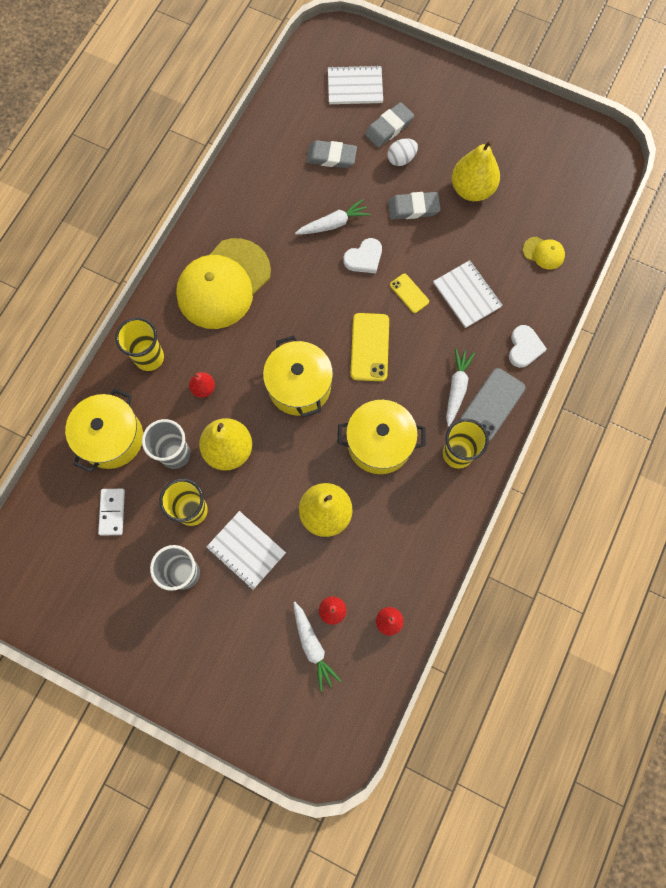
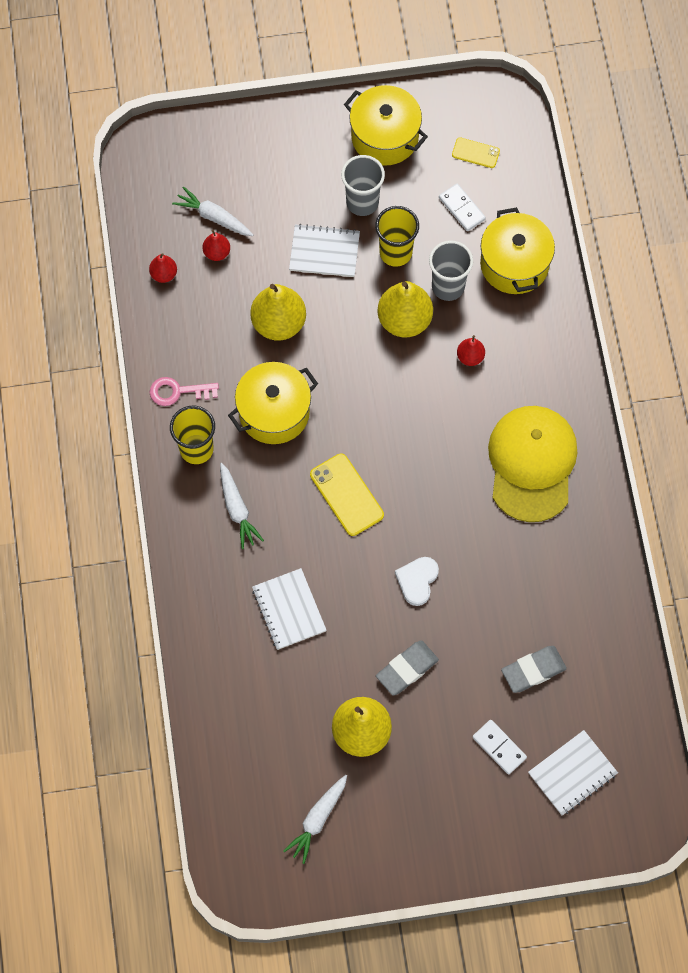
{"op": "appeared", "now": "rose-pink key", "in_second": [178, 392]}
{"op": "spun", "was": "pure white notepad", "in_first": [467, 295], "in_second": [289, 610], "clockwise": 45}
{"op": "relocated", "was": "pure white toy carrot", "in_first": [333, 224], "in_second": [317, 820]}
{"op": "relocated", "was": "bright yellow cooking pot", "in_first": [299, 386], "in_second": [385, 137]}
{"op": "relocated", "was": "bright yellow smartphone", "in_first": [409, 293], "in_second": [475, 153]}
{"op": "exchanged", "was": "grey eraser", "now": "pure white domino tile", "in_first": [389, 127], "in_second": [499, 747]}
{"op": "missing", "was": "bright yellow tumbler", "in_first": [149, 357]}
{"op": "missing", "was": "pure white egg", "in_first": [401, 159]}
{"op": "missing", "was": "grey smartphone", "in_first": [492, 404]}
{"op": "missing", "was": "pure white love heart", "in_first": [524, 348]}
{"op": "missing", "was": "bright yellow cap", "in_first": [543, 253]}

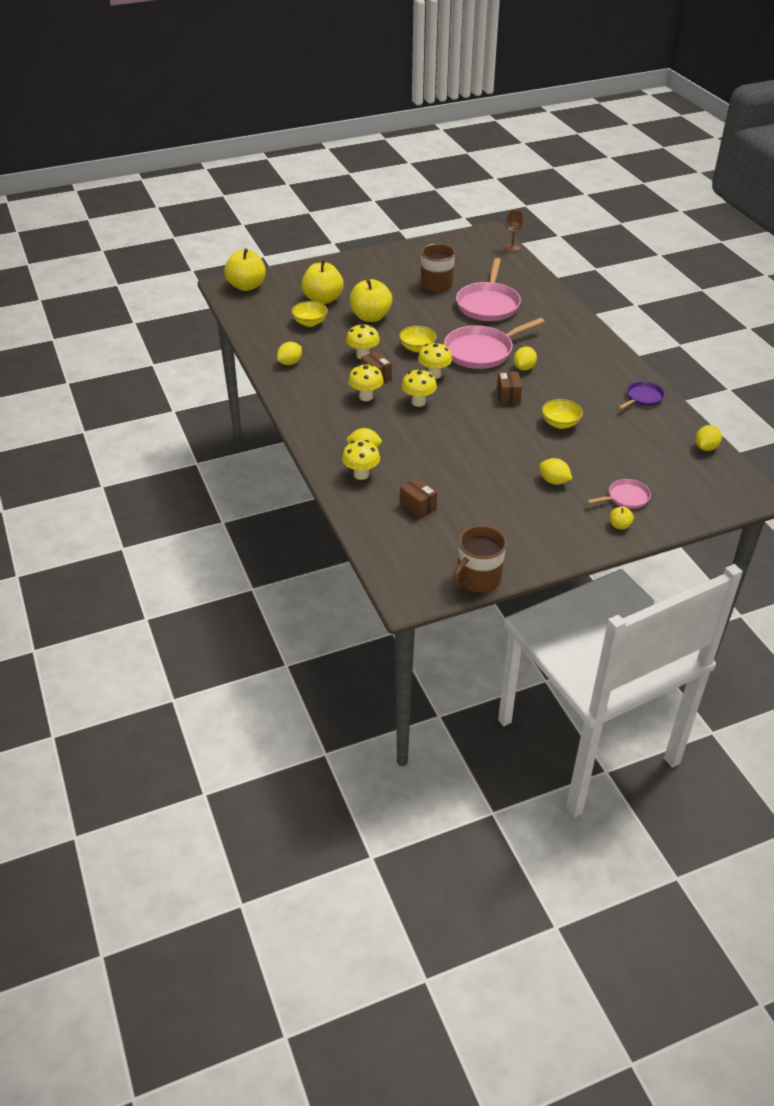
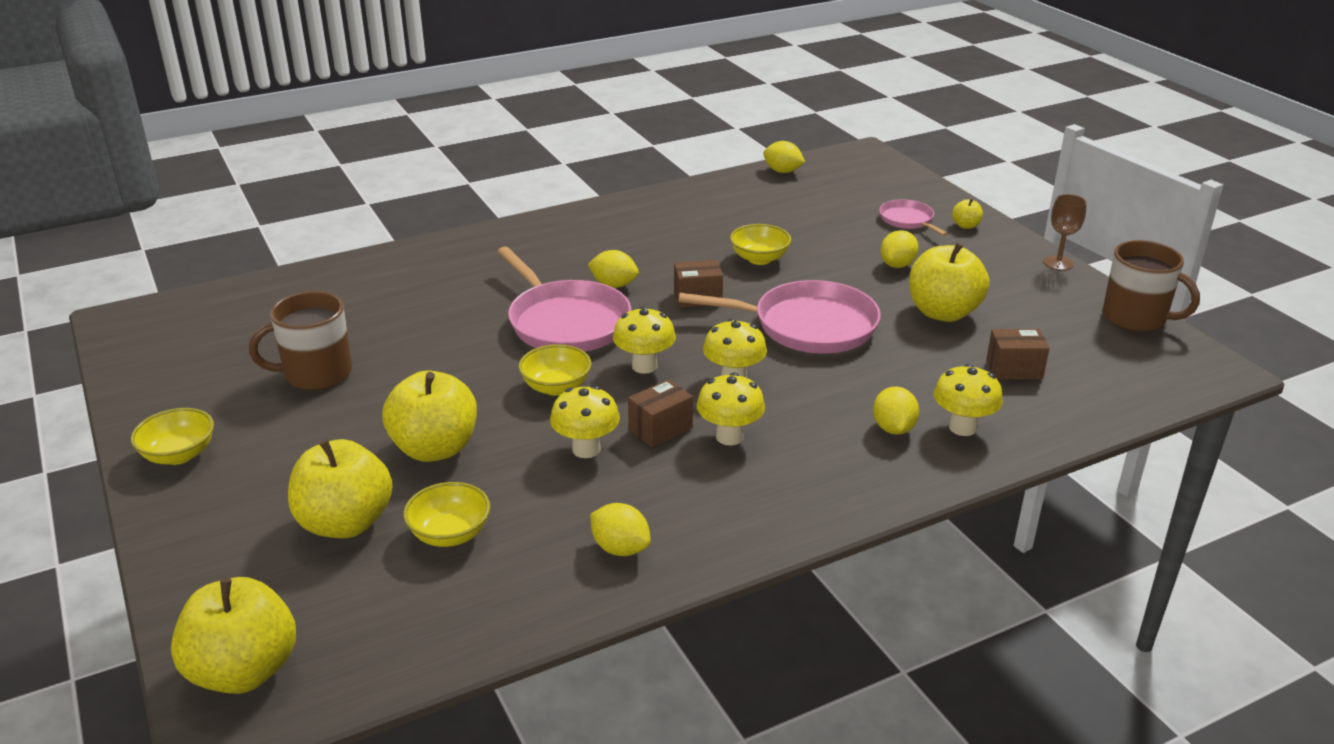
{"op": "appeared", "now": "bright yellow serving bowl", "in_second": [179, 455]}
{"op": "relocated", "was": "rose-pink pan", "in_first": [488, 305], "in_second": [808, 326]}
{"op": "appeared", "now": "bright yellow apple", "in_second": [943, 312]}
{"op": "spun", "was": "brown box", "in_first": [418, 506], "in_second": [1014, 369], "clockwise": 45}
{"op": "relocated", "was": "brown wine glass", "in_first": [512, 248], "in_second": [1058, 263]}
{"op": "missing", "was": "violet pan", "in_first": [643, 397]}

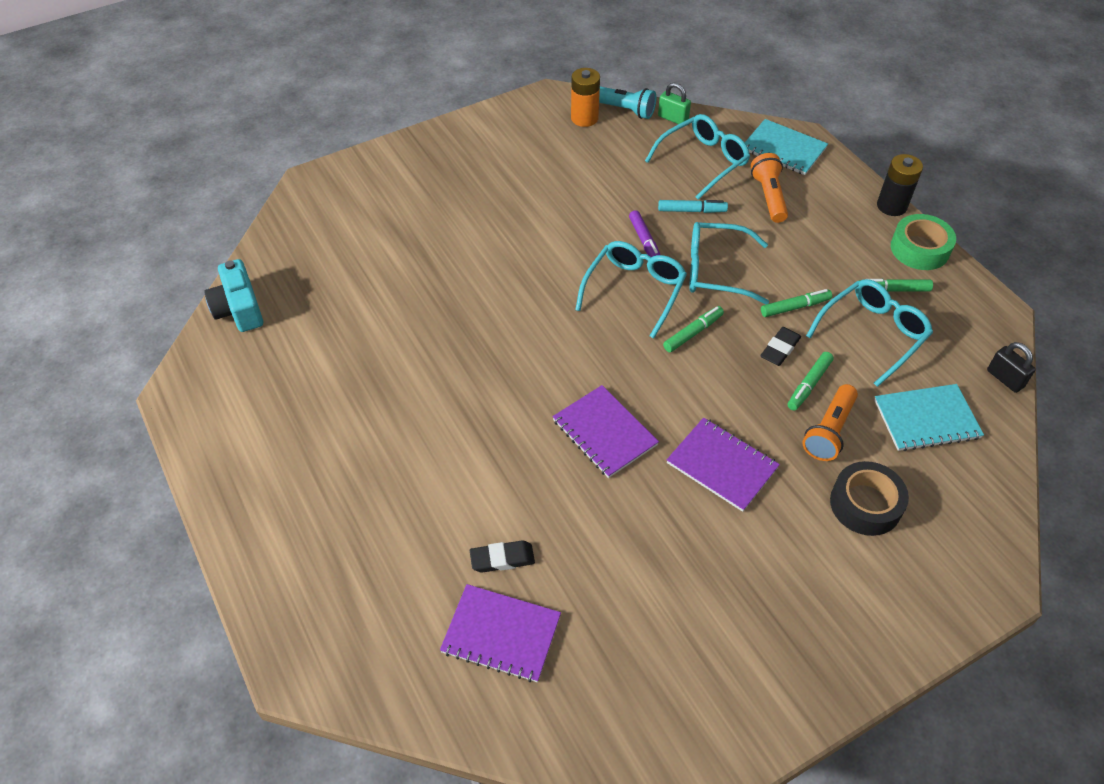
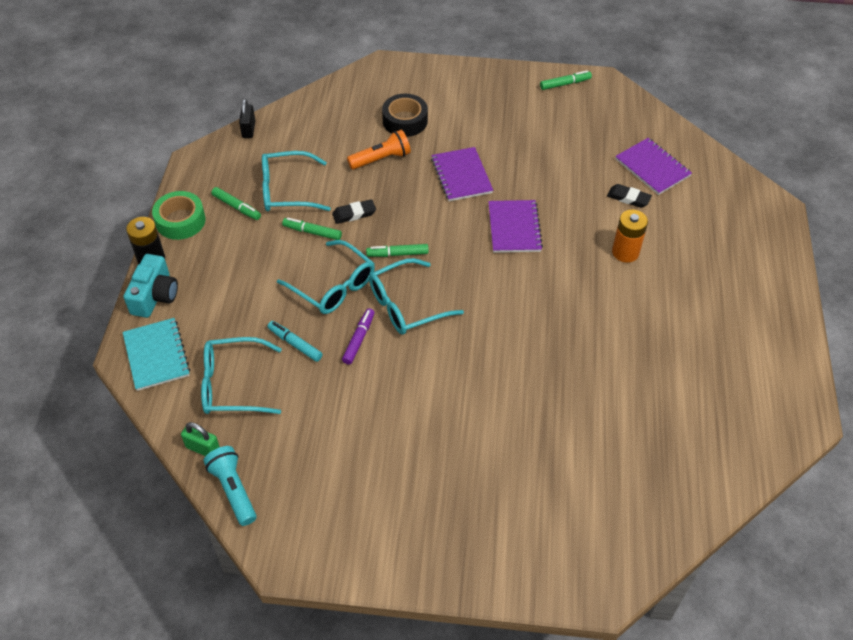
{"op": "relocated", "was": "teal photo camera", "in_first": [239, 309], "in_second": [155, 296]}
{"op": "spun", "was": "leaf-green small lock", "in_first": [673, 118], "in_second": [203, 448], "clockwise": -45}
{"op": "relocated", "was": "leaf-green marker", "in_first": [809, 385], "in_second": [565, 84]}
{"op": "relocated", "was": "bright orange power cell", "in_first": [584, 118], "in_second": [625, 252]}
{"op": "missing", "was": "bright orange flashlight", "in_first": [768, 197]}
{"op": "missing", "was": "teal notepad", "in_first": [926, 419]}

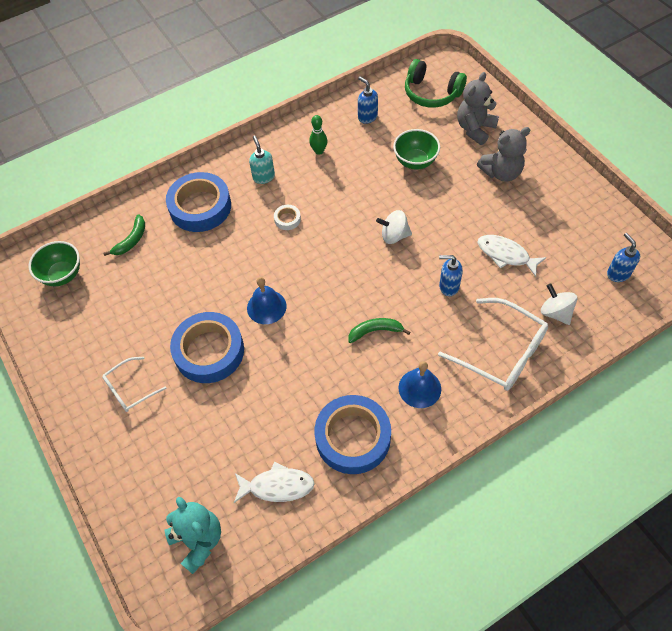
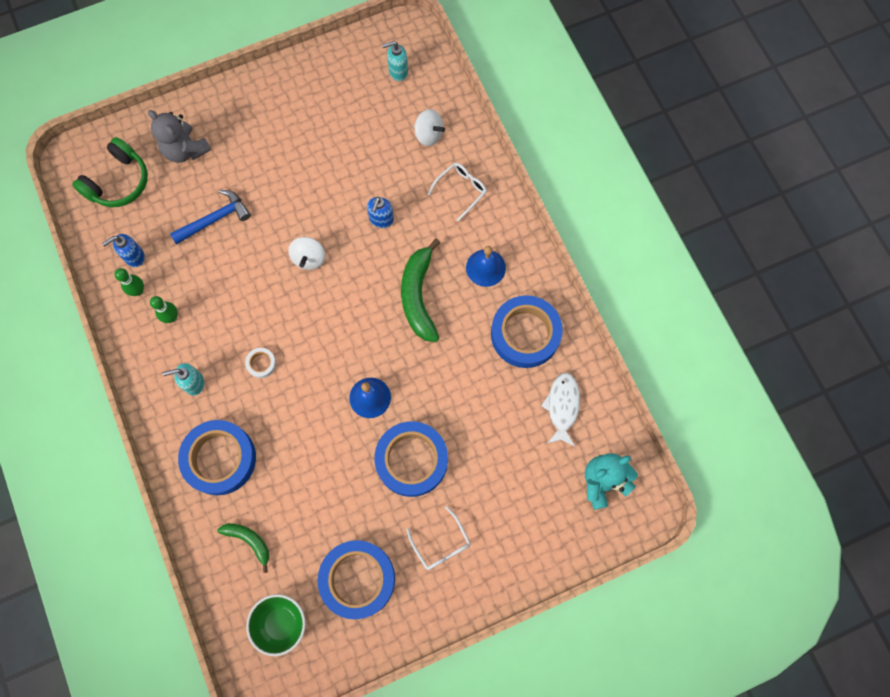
{"op": "appeared", "now": "leaf-green skittle", "in_second": [138, 291]}
{"op": "exchanged", "was": "leaf-green serving bowl", "now": "blue claw hammer", "in_first": [415, 162], "in_second": [215, 219]}
{"op": "appeared", "now": "blue roll of tape", "in_second": [357, 579]}
{"op": "colour", "was": "blue soap pump", "now": "teal soap pump", "in_first": [618, 273], "in_second": [398, 72]}
{"op": "size", "was": "leaf-green toy banana", "in_first": [375, 331], "in_second": [418, 296], "ratio": 1.76}
{"op": "spun", "was": "pure white spinning top", "in_first": [555, 312], "in_second": [428, 135], "clockwise": -120}
{"op": "size", "was": "pure white glasses", "in_first": [501, 352], "in_second": [461, 190], "ratio": 0.57}
{"op": "missing", "was": "grey stuffed bear", "in_first": [501, 173]}
{"op": "missing", "was": "pure white fish", "in_first": [506, 255]}

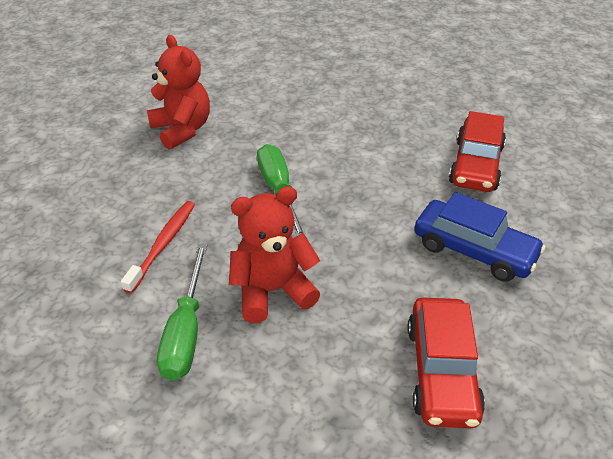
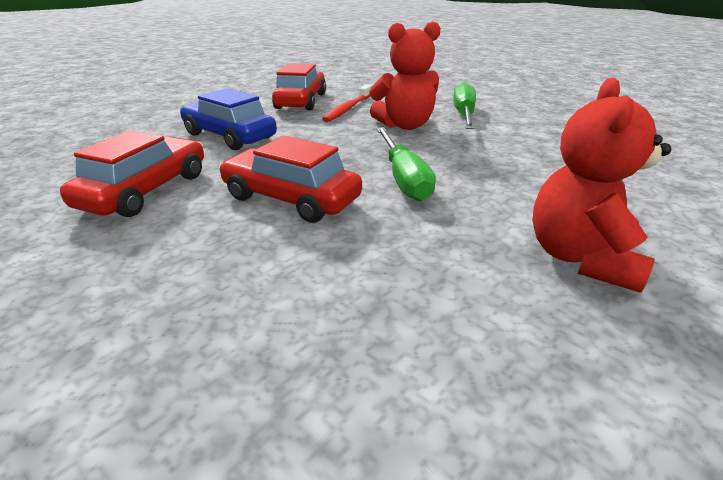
{"op": "appeared", "now": "crimson car", "in_second": [291, 198]}
{"op": "relocated", "was": "crimson dental brush", "in_first": [163, 244], "in_second": [348, 109]}
{"op": "spun", "was": "crimson stuffed bear", "in_first": [182, 130], "in_second": [580, 257], "clockwise": 45}

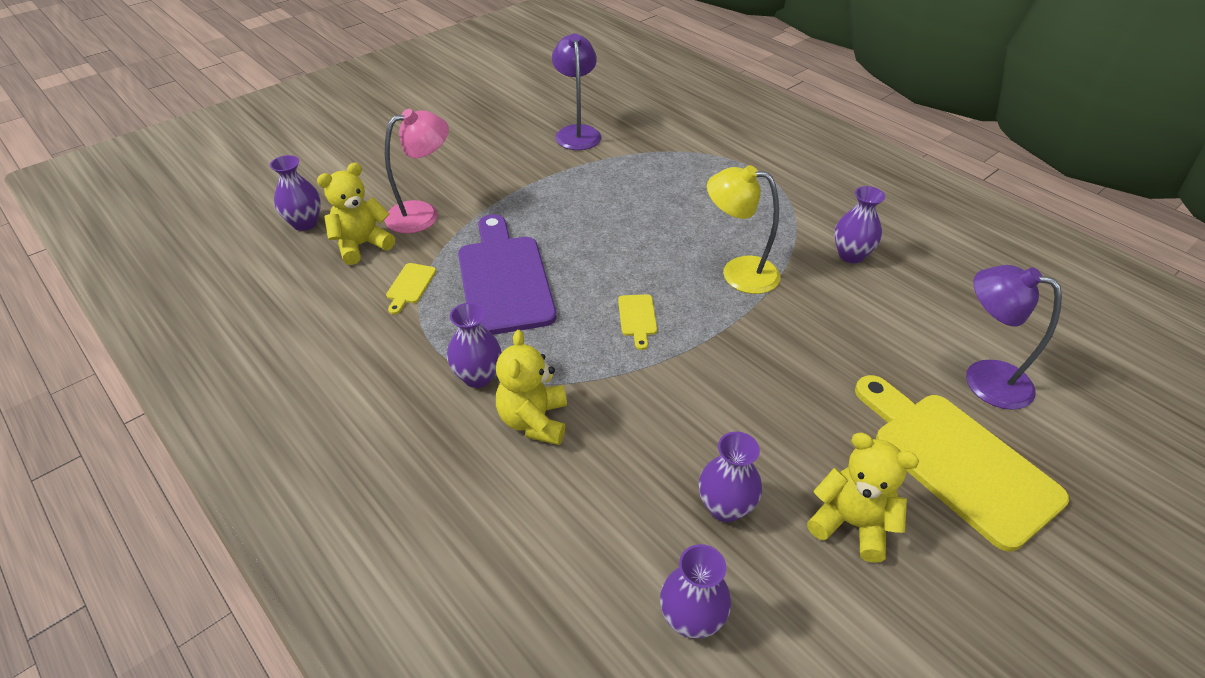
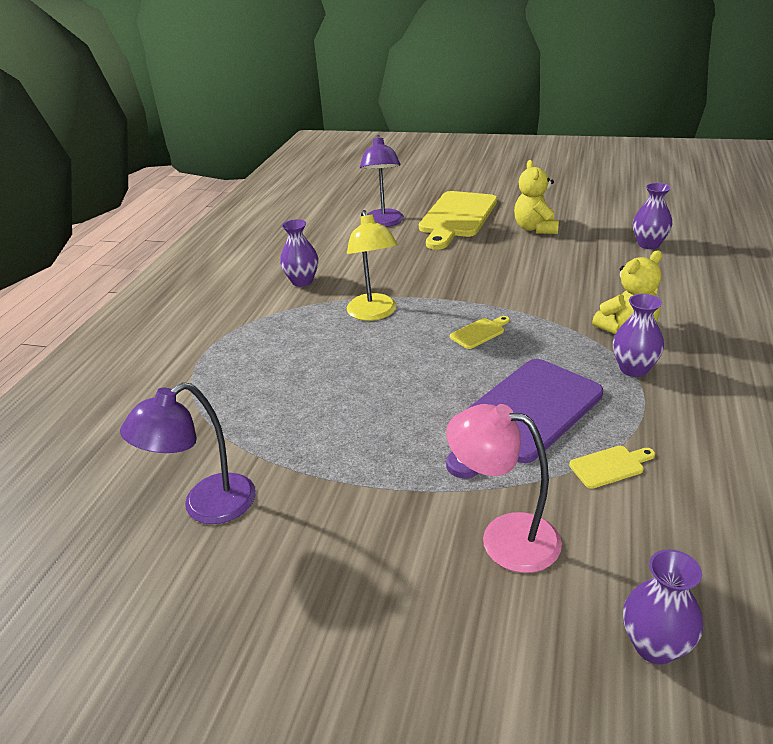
{"op": "missing", "was": "bright yellow stuffed bear", "in_first": [362, 245]}
{"op": "missing", "was": "violet vase", "in_first": [725, 507]}

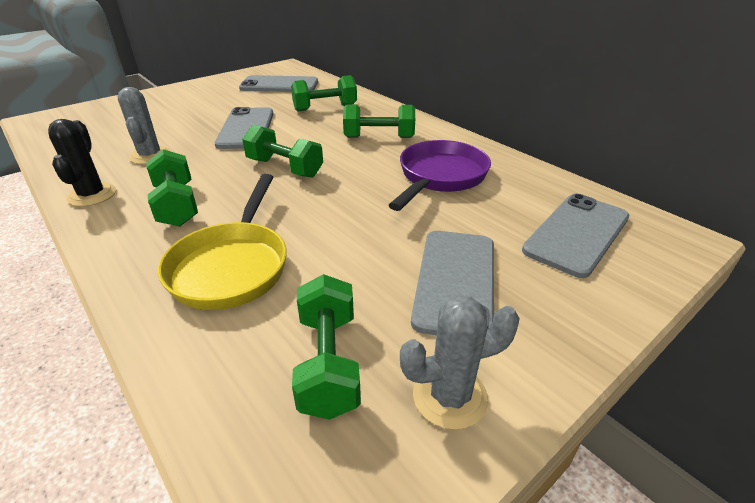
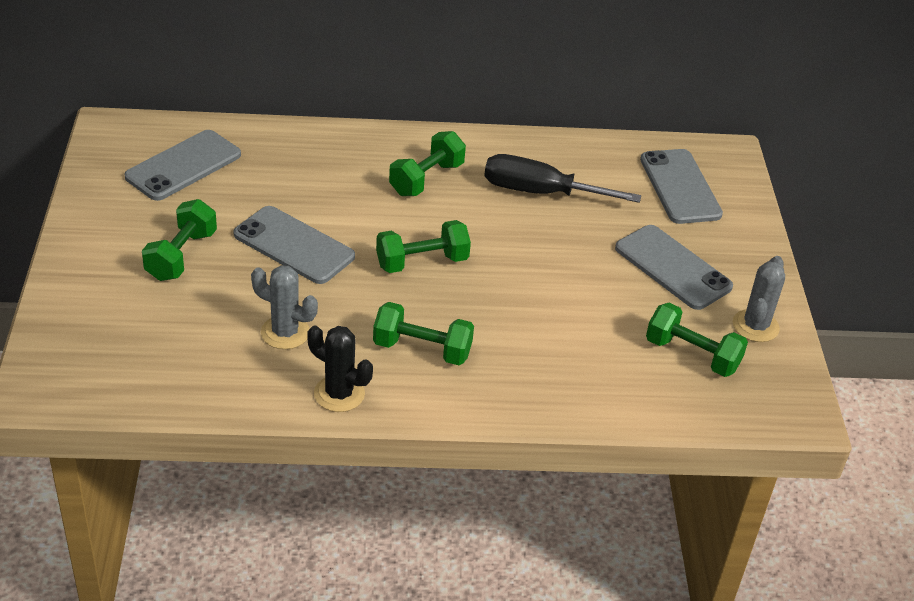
{"op": "relocated", "was": "leaf-green free weight", "in_first": [325, 108], "in_second": [181, 256]}
{"op": "exchanged", "was": "violet pan", "now": "black flat screwdriver", "in_first": [440, 177], "in_second": [540, 192]}
{"op": "missing", "was": "bright yellow pan", "in_first": [232, 266]}

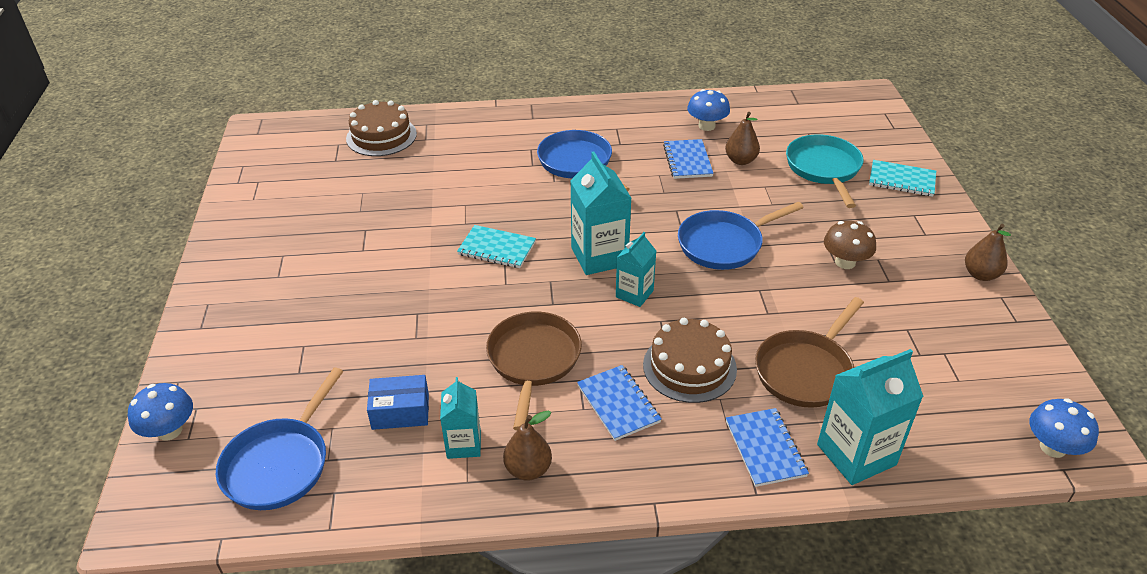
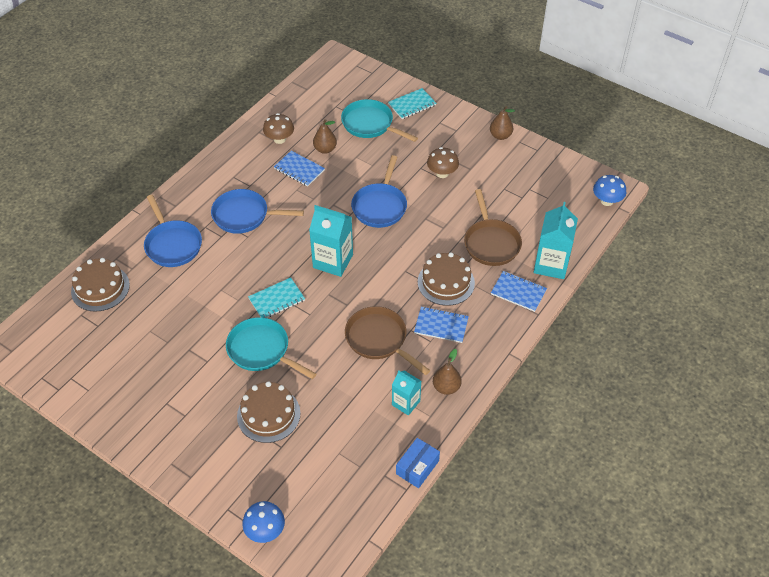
{"op": "relocated", "was": "blue pan", "in_first": [280, 463], "in_second": [172, 244]}
{"op": "appeared", "now": "teal pan", "in_second": [262, 350]}
{"op": "appeared", "now": "brown layer cake", "in_second": [268, 414]}
{"op": "colour", "was": "blue fungus", "now": "brown fungus", "in_first": [706, 126], "in_second": [279, 139]}
{"op": "relocated", "was": "blue box", "in_first": [400, 411], "in_second": [417, 467]}
{"op": "missing", "was": "teal juice carton", "in_first": [634, 294]}

